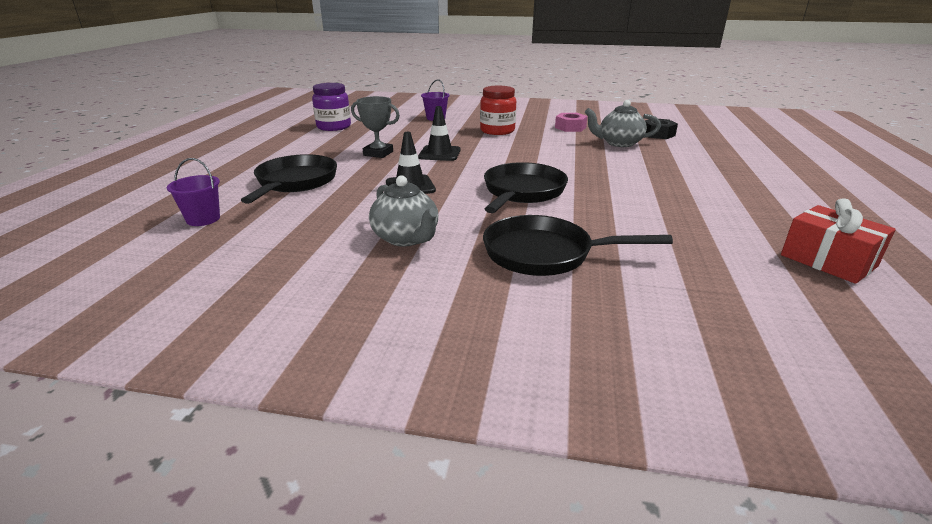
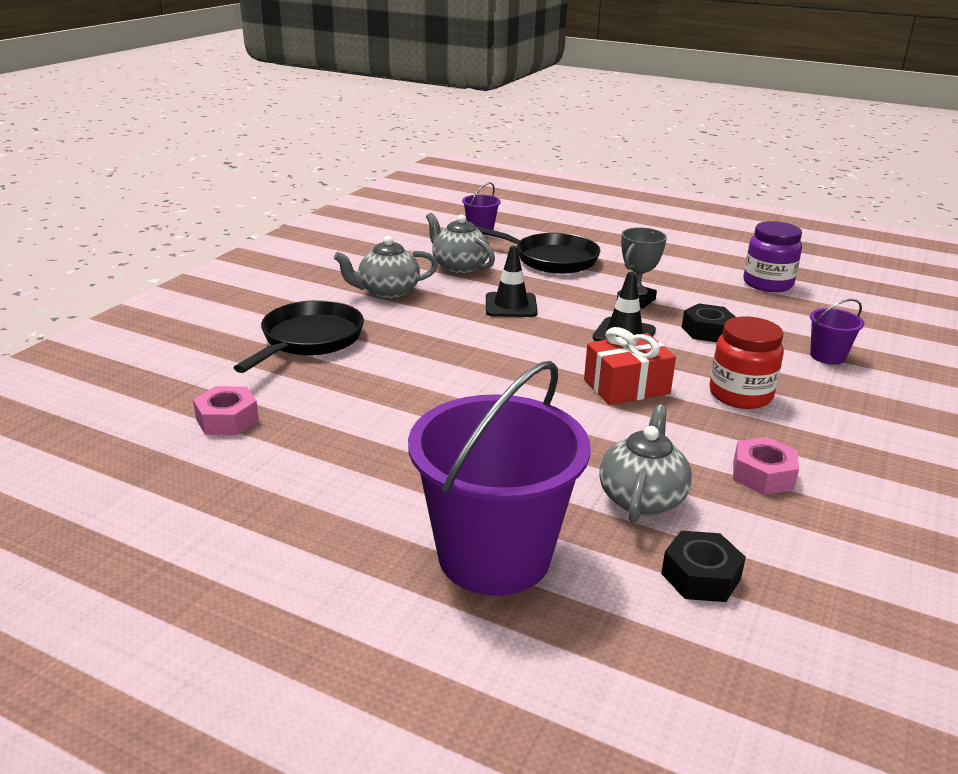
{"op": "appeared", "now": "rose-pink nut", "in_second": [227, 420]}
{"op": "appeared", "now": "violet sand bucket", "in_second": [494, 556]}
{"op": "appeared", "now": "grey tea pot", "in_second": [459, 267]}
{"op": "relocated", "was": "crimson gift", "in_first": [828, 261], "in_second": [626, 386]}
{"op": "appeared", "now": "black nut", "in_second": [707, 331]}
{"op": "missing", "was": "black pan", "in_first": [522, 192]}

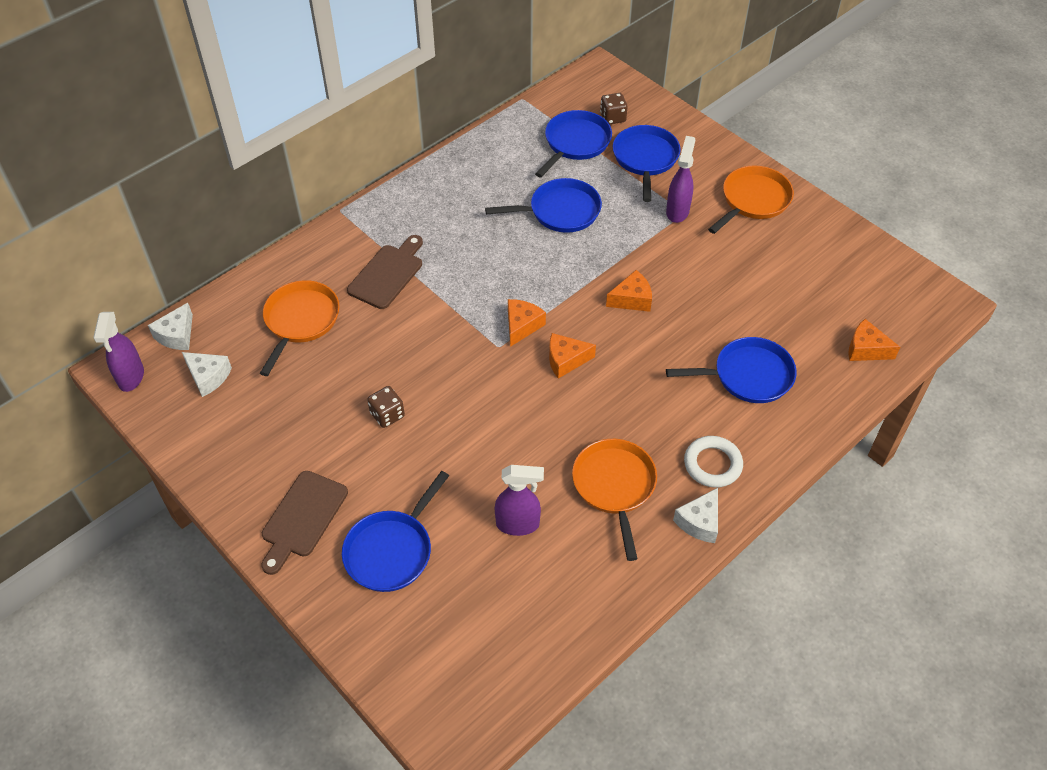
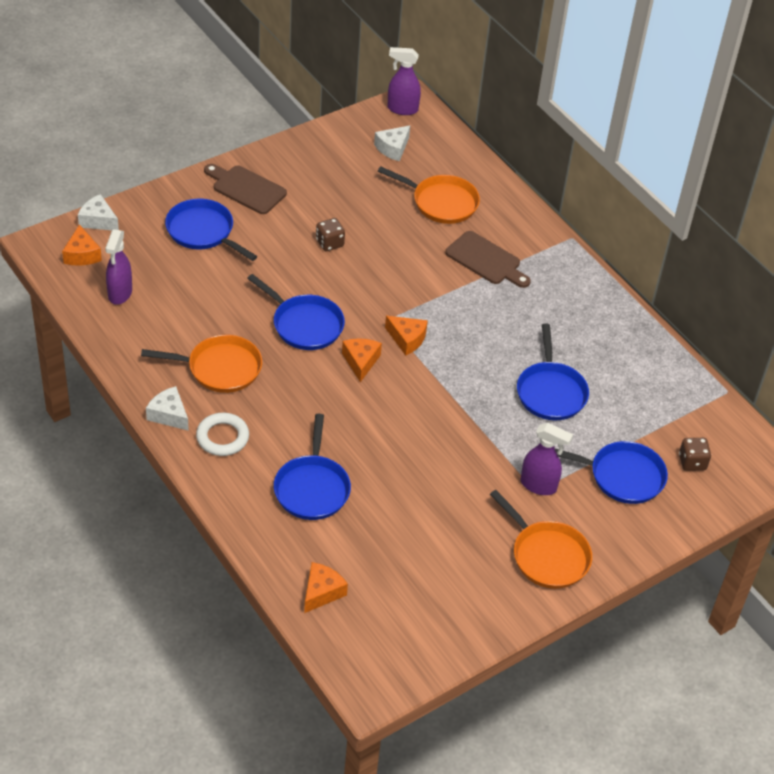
{"op": "relocated", "was": "bright orange cheese wedge", "in_first": [632, 299], "in_second": [82, 255]}
{"op": "relocated", "was": "pure white cheese wedge", "in_first": [177, 335], "in_second": [98, 220]}
{"op": "relocated", "was": "violet spray cleaner", "in_first": [518, 524], "in_second": [120, 294]}
{"op": "relocated", "was": "blue pan", "in_first": [575, 143], "in_second": [304, 324]}

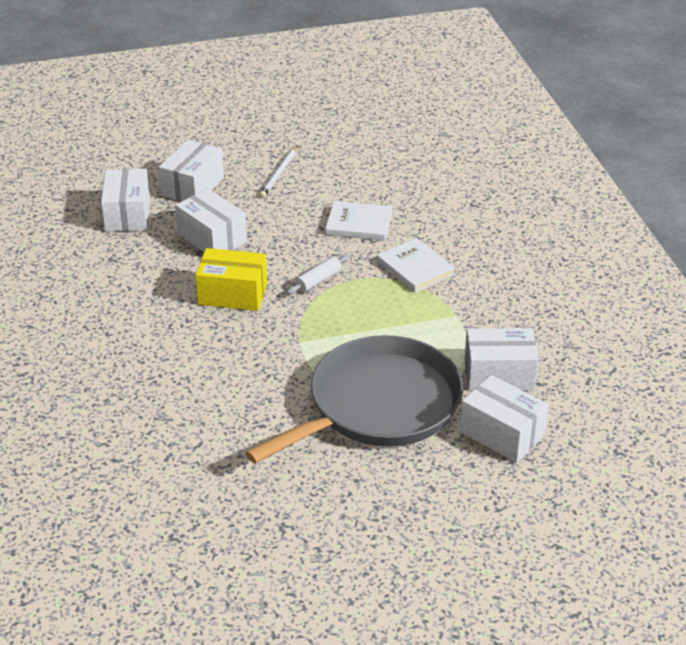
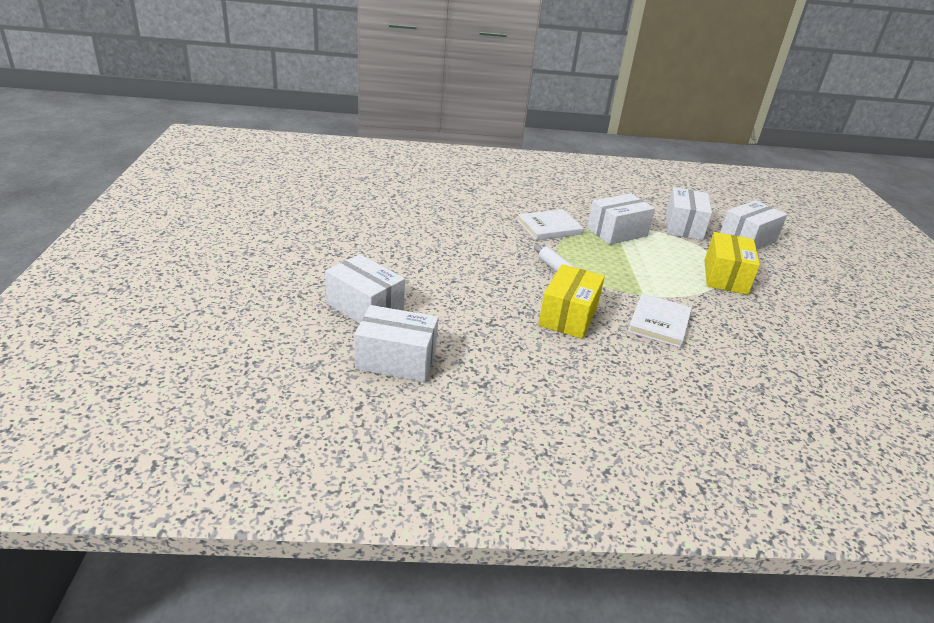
{"op": "relocated", "was": "pure white box", "in_first": [212, 238], "in_second": [617, 232]}
{"op": "relocated", "was": "pure white book", "in_first": [359, 224], "in_second": [659, 323]}
{"op": "exchanged", "was": "grey pan", "now": "bright yellow box", "in_first": [378, 406], "in_second": [725, 277]}
{"op": "missing", "was": "pure white wooden pencil", "in_first": [279, 174]}

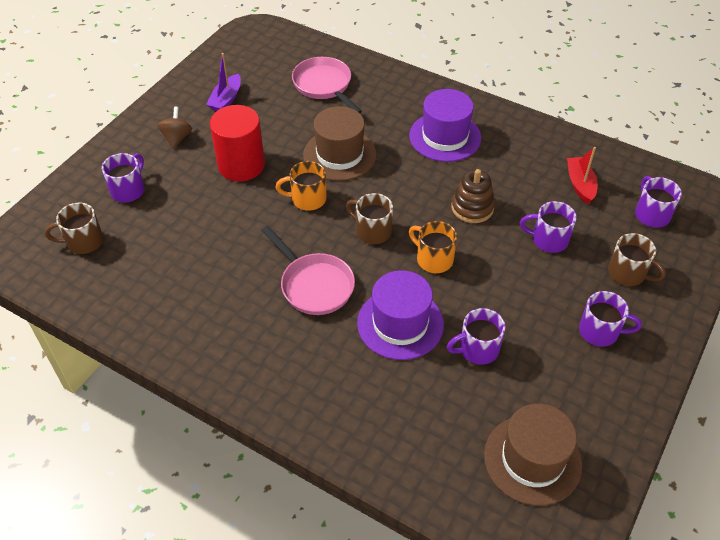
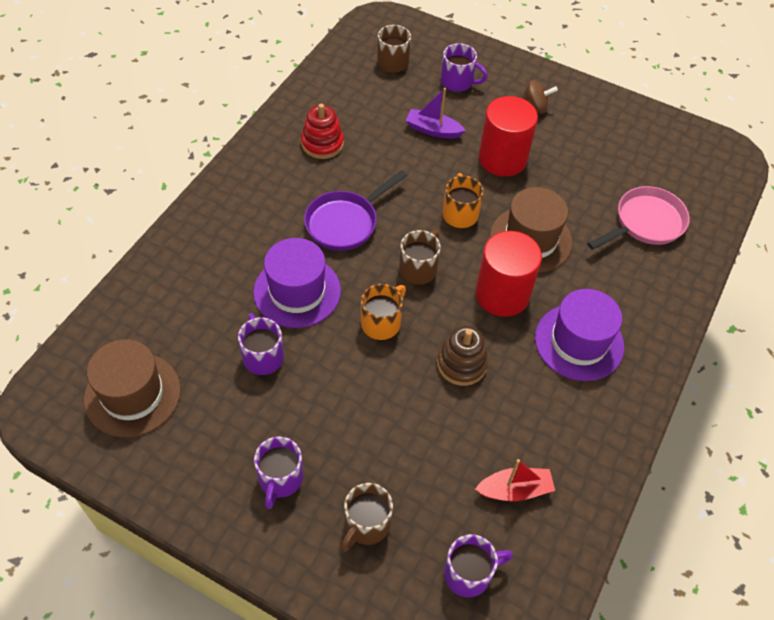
{"op": "appeared", "now": "crimson stacking toy", "in_second": [322, 144]}
{"op": "colour", "was": "rose-pink pan", "now": "violet pan", "in_first": [314, 285], "in_second": [345, 222]}
{"op": "relocated", "was": "violet toy boat", "in_first": [226, 99], "in_second": [433, 130]}
{"op": "appeared", "now": "crimson cylinder", "in_second": [502, 294]}
{"op": "missing", "was": "violet coffee mug", "in_first": [548, 240]}

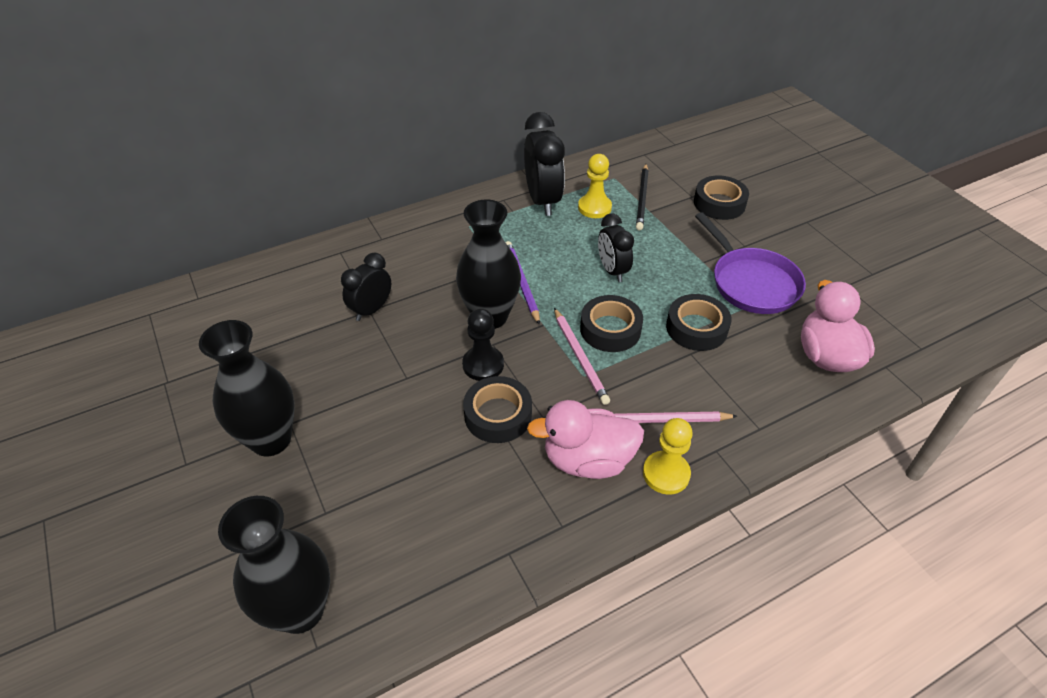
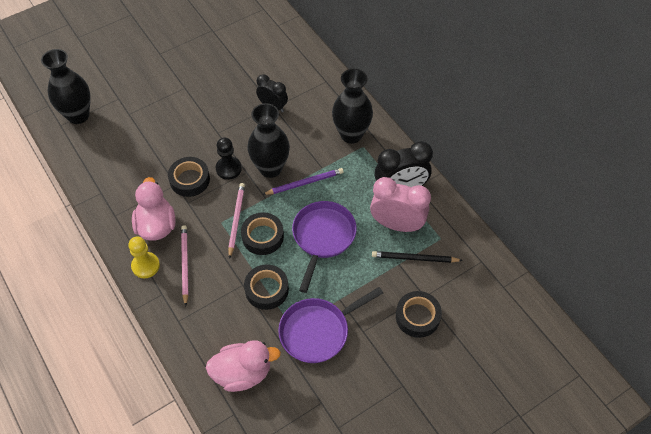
{"op": "spun", "was": "rose-pink wooden pencil", "in_first": [580, 357], "in_second": [236, 220], "clockwise": 120}
{"op": "exchanged", "was": "black alarm clock", "now": "violet pan", "in_first": [612, 271], "in_second": [322, 237]}
{"op": "relocated", "was": "black vase", "in_first": [271, 440], "in_second": [351, 134]}
{"op": "exchanged", "was": "bright yellow pawn", "now": "rose-pink alarm clock", "in_first": [594, 207], "in_second": [397, 225]}

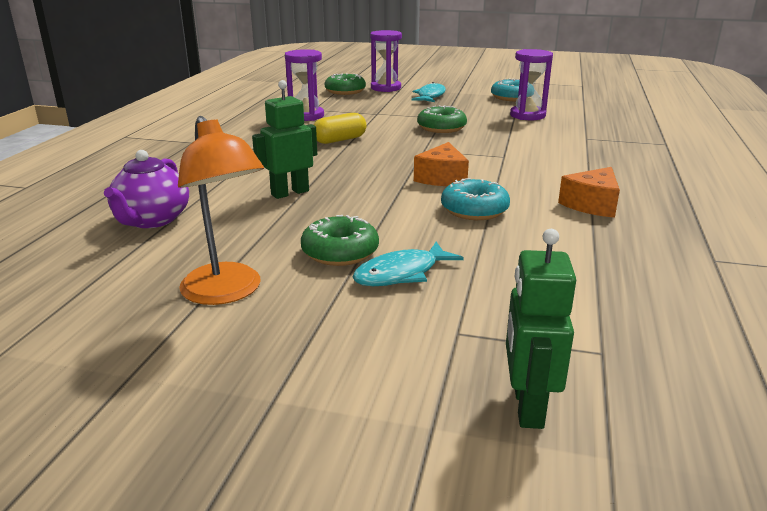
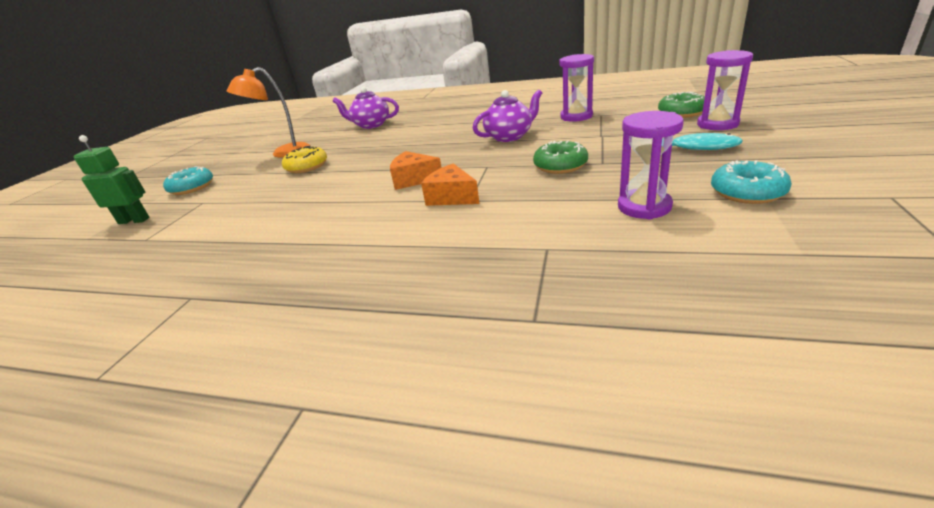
{"op": "relocated", "was": "teal glazed donut", "in_first": [474, 210], "in_second": [192, 187]}
{"op": "colour", "was": "leaf-green glazed donut", "now": "bright yellow glazed donut", "in_first": [340, 252], "in_second": [307, 167]}
{"op": "relocated", "was": "bright orange cheese wedge", "in_first": [592, 205], "in_second": [452, 197]}
{"op": "exchanged", "was": "bright yellow pill", "now": "violet tea pot", "in_first": [340, 140], "in_second": [510, 136]}
{"op": "missing", "was": "leaf-green toy robot", "in_first": [290, 193]}
{"op": "missing", "was": "teal fish", "in_first": [401, 274]}

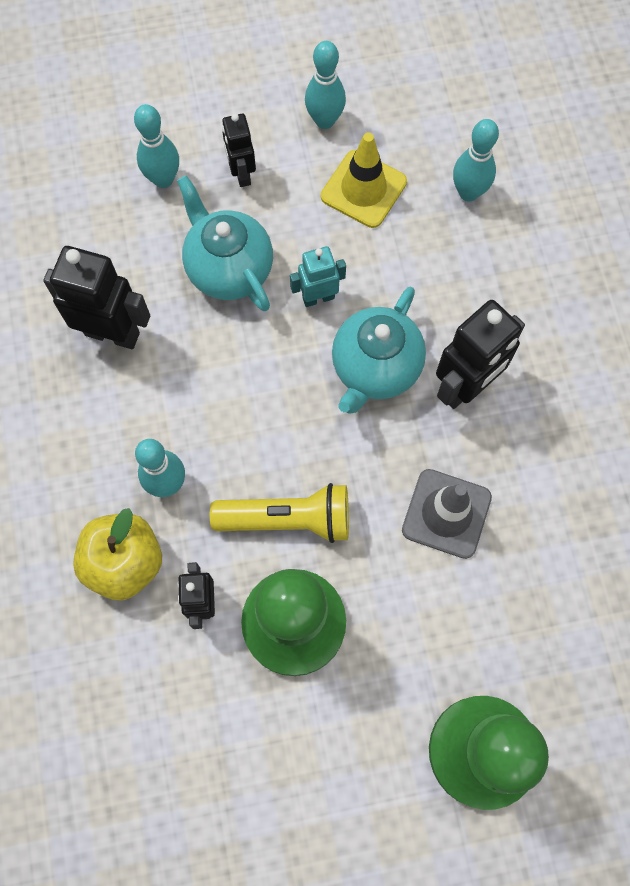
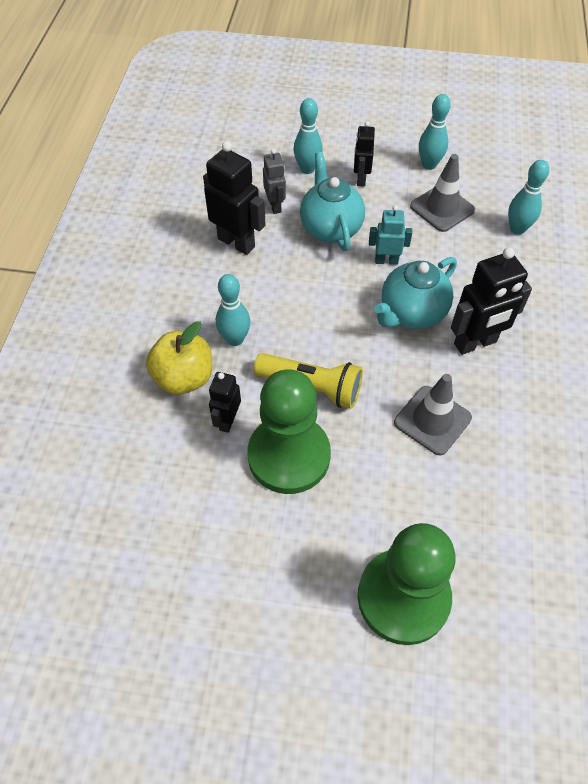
{"op": "appeared", "now": "grey toy robot", "in_second": [275, 206]}
{"op": "colour", "was": "bright yellow traffic cone", "now": "grey traffic cone", "in_first": [363, 189], "in_second": [442, 208]}

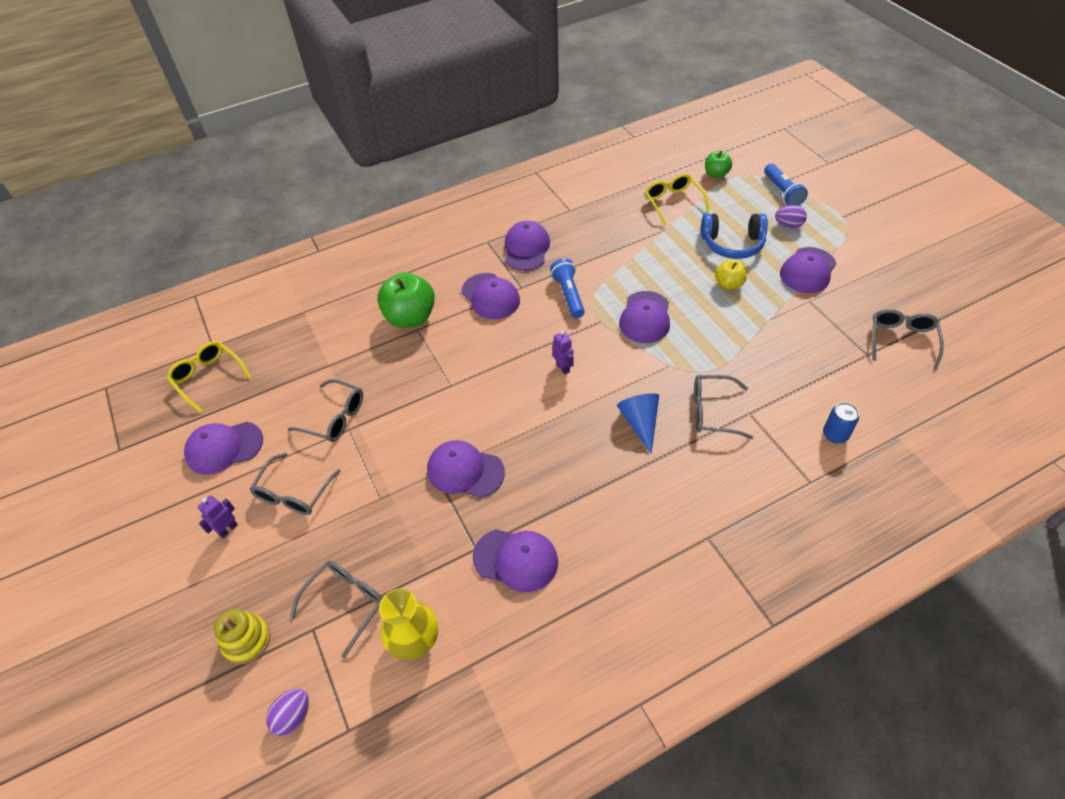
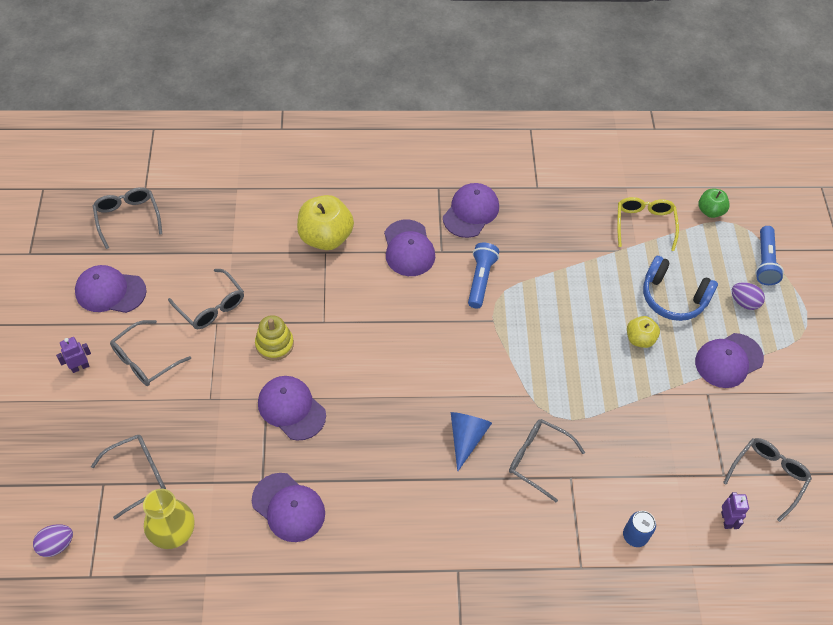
{"op": "colour", "was": "bright yellow glasses", "now": "grey glasses", "in_first": [208, 377], "in_second": [128, 217]}
{"op": "relocated", "was": "bright yellow stacking toy", "in_first": [246, 640], "in_second": [274, 344]}
{"op": "colour", "was": "leaf-green apple", "now": "bright yellow apple", "in_first": [410, 317], "in_second": [325, 237]}
{"op": "relocated", "was": "violet toy robot", "in_first": [563, 368], "in_second": [726, 520]}
{"op": "missing", "was": "violet cap", "in_first": [645, 317]}

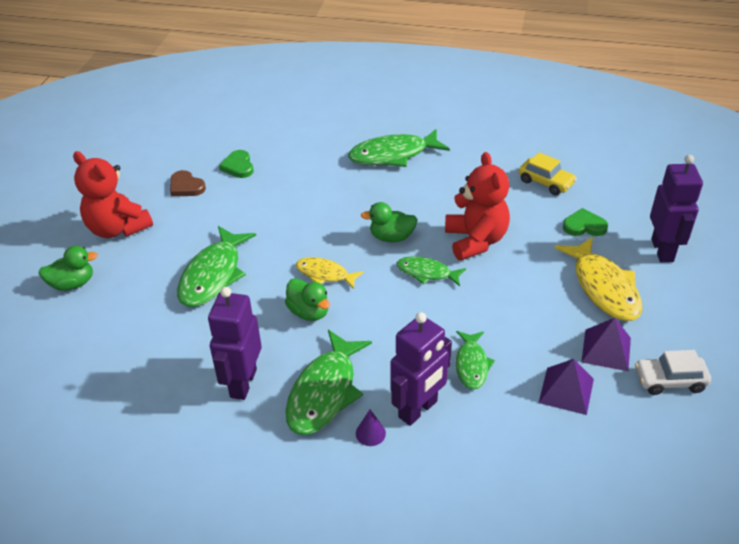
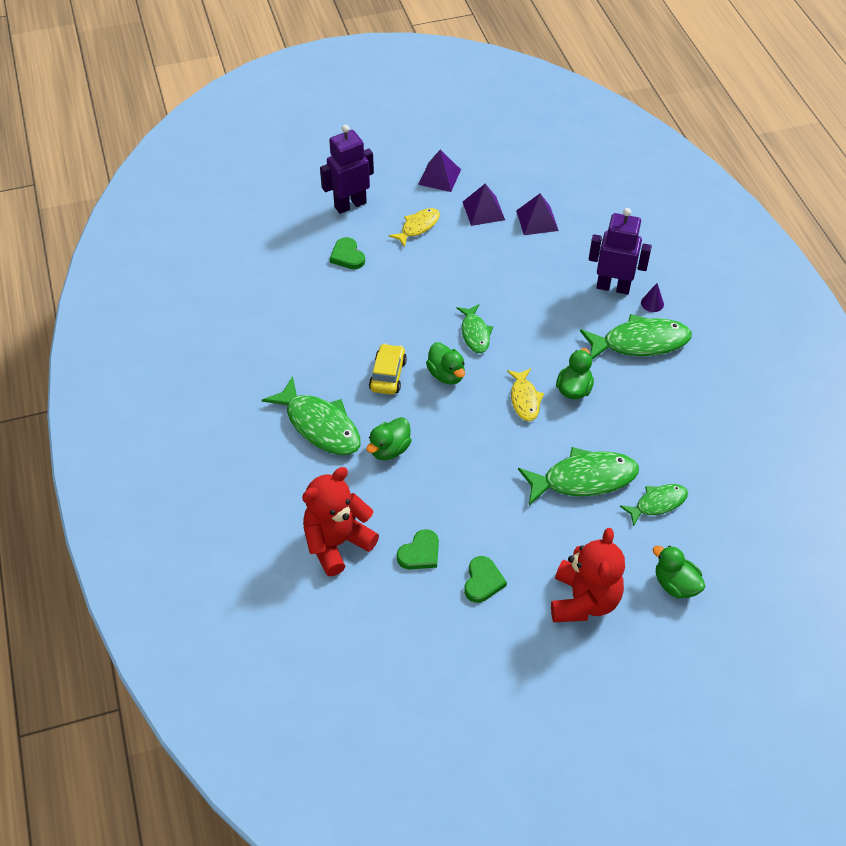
{"op": "relocated", "was": "crimson stuffed bear", "in_first": [475, 241], "in_second": [337, 543]}
{"op": "appeared", "now": "leaf-green duck", "in_second": [389, 449]}
{"op": "relocated", "was": "bright yellow car", "in_first": [546, 182], "in_second": [388, 375]}
{"op": "size", "was": "bright yellow fish", "in_first": [603, 287], "in_second": [418, 227], "ratio": 0.59}
{"op": "appeared", "now": "violet pyramid shape", "in_second": [439, 177]}
{"op": "colour", "was": "brown love heart", "now": "leaf-green love heart", "in_first": [186, 186], "in_second": [483, 581]}
{"op": "relocated", "was": "leaf-green fish", "in_first": [472, 365], "in_second": [657, 503]}
{"op": "missing", "was": "violet toy robot", "in_first": [243, 383]}
{"op": "missing", "was": "pure white car", "in_first": [669, 380]}

